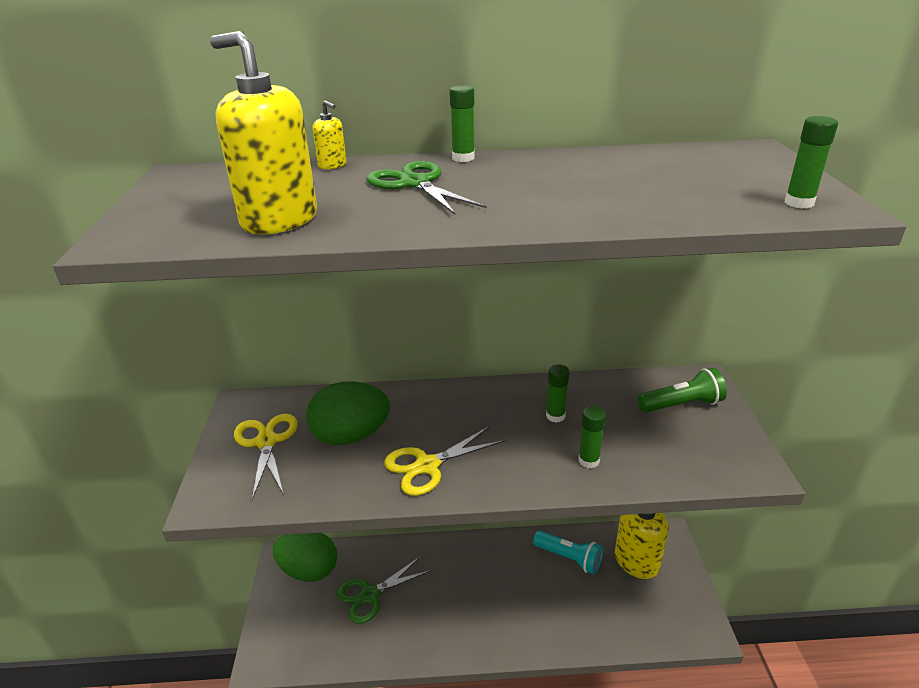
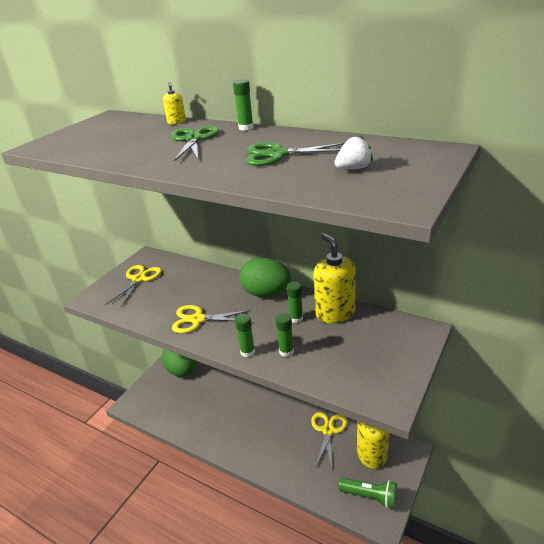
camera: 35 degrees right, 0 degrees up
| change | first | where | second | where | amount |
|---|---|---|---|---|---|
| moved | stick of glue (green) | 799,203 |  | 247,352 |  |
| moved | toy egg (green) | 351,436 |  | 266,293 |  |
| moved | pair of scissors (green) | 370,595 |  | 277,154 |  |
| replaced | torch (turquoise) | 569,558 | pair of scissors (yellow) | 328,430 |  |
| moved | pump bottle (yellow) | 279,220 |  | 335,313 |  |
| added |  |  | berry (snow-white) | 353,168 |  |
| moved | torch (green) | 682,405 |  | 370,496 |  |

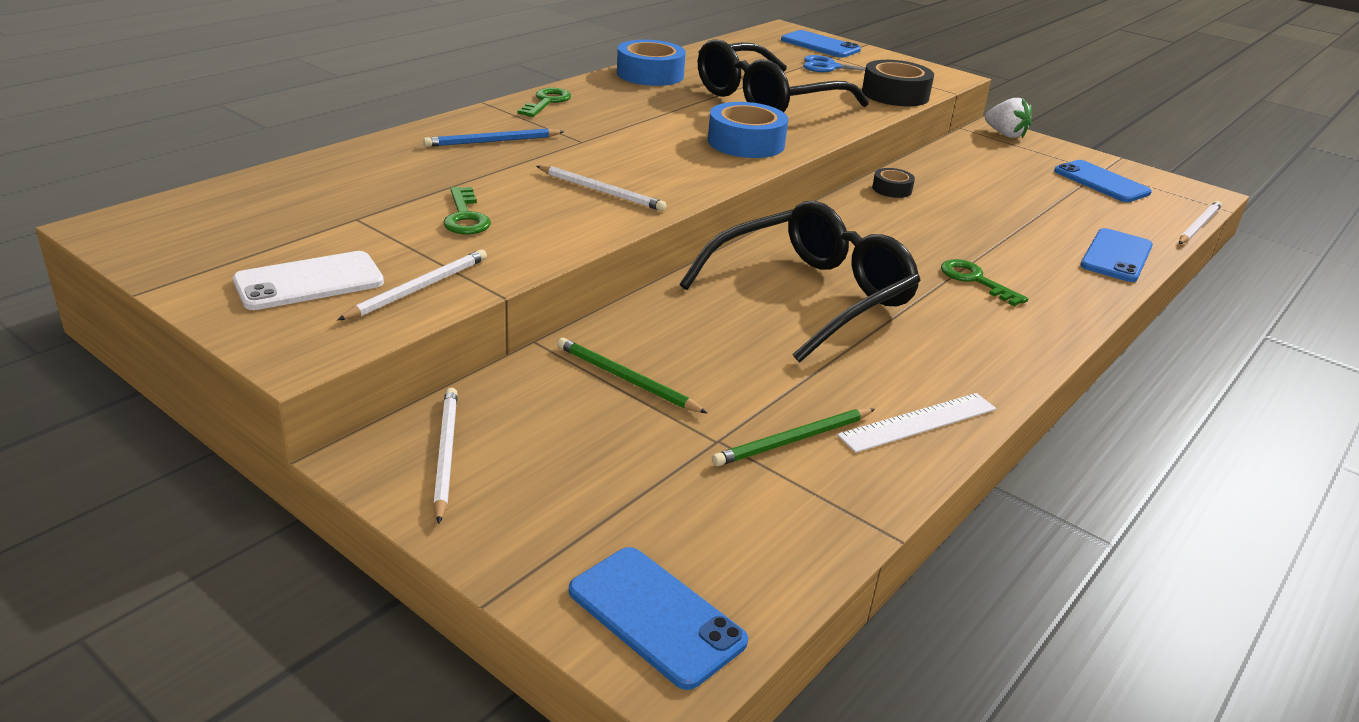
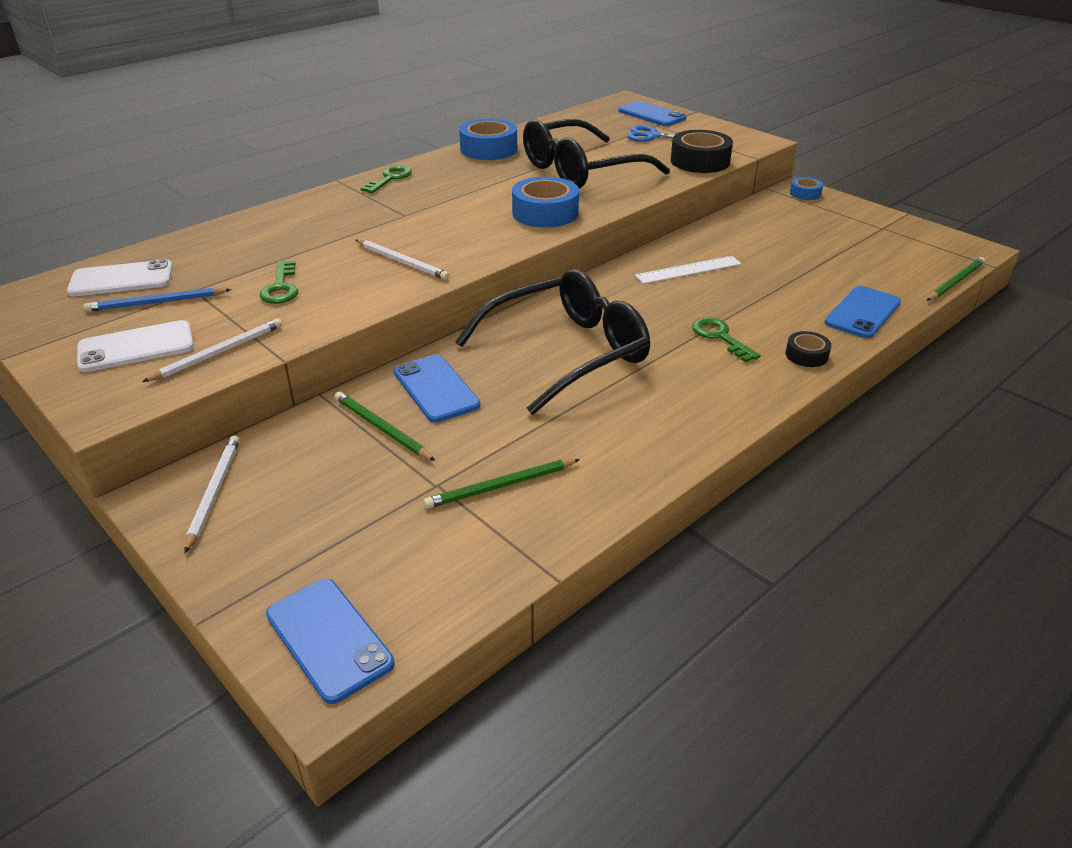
camera: 10 degrees right, 5 degrees up
| change | first | where | second | where | amount |
|---|---|---|---|---|---|
| added |  |  | mobile phone (snow-white) | 121,279 |  |
| moved | pencil (cobalt) | 492,141 |  | 156,303 |  |
| moved | mobile phone (cobalt) | 1101,182 |  | 435,388 |  |
| moved | ruler (snow-white) | 918,422 |  | 688,270 |  |
| moved | sticky tape (ebony) | 892,189 |  | 806,355 |  |
| replaced | berry (snow-white) | 1005,134 | sticky tape (cobalt) | 805,193 |  |
| recoloured | pencil (snow-white) | 1198,226 | pencil (green) | 955,281 |  |

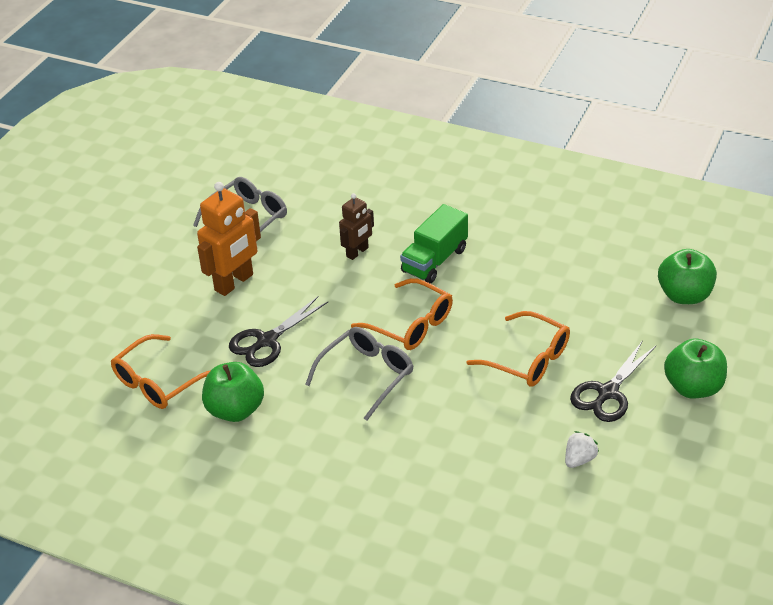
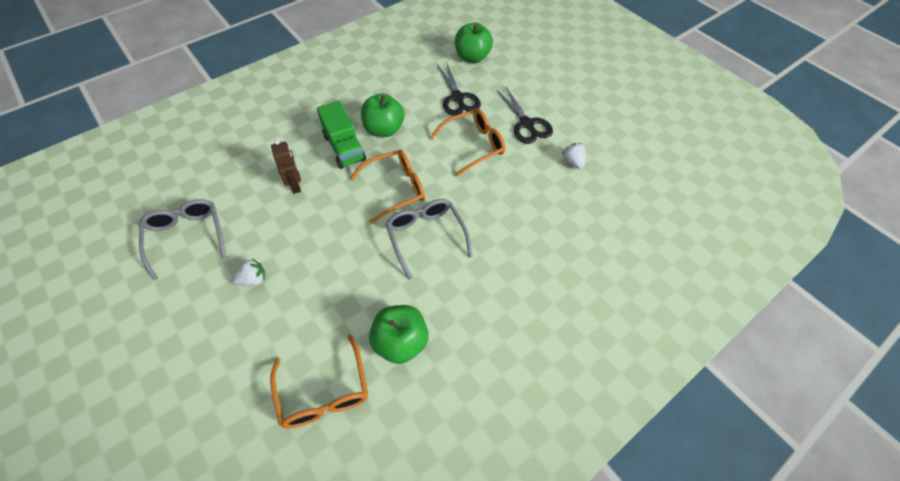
camera: 65 degrees left, 15 degrees up
| change | first | where | second | where | amount |
|---|---|---|---|---|---|
| replaced | robot (orange) | 234,283 | berry (snow-white) | 253,279 |  |
| moved | apple (green) | 693,387 |  | 384,129 |  |
| moved | pair of scissors (ebony) | 267,341 |  | 457,98 |  |

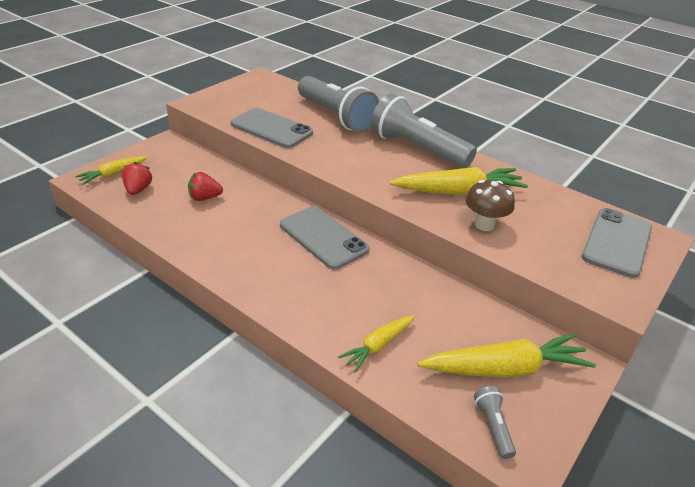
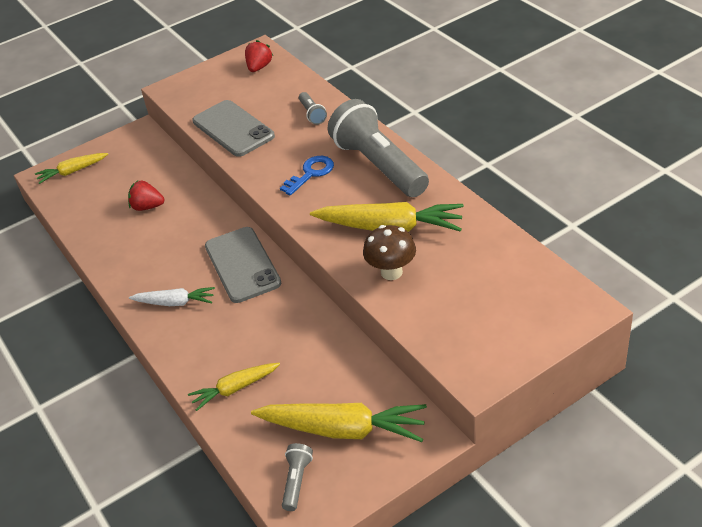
camera: 25 degrees right, 5 degrees up
| change | first | where | second | where | amount |
|---|---|---|---|---|---|
| added |  |  | root vegetable (snow-white) | 175,302 |  |
| moved | berry (scarlet) | 138,190 |  | 259,67 |  |
| added |  |  | door key (cobalt) | 311,173 |  |
| resized | torch (gray) | 336,116 |  | 312,114 | x0.41 |
| removed | mobile phone (gray) | 617,242 |  |  |  |

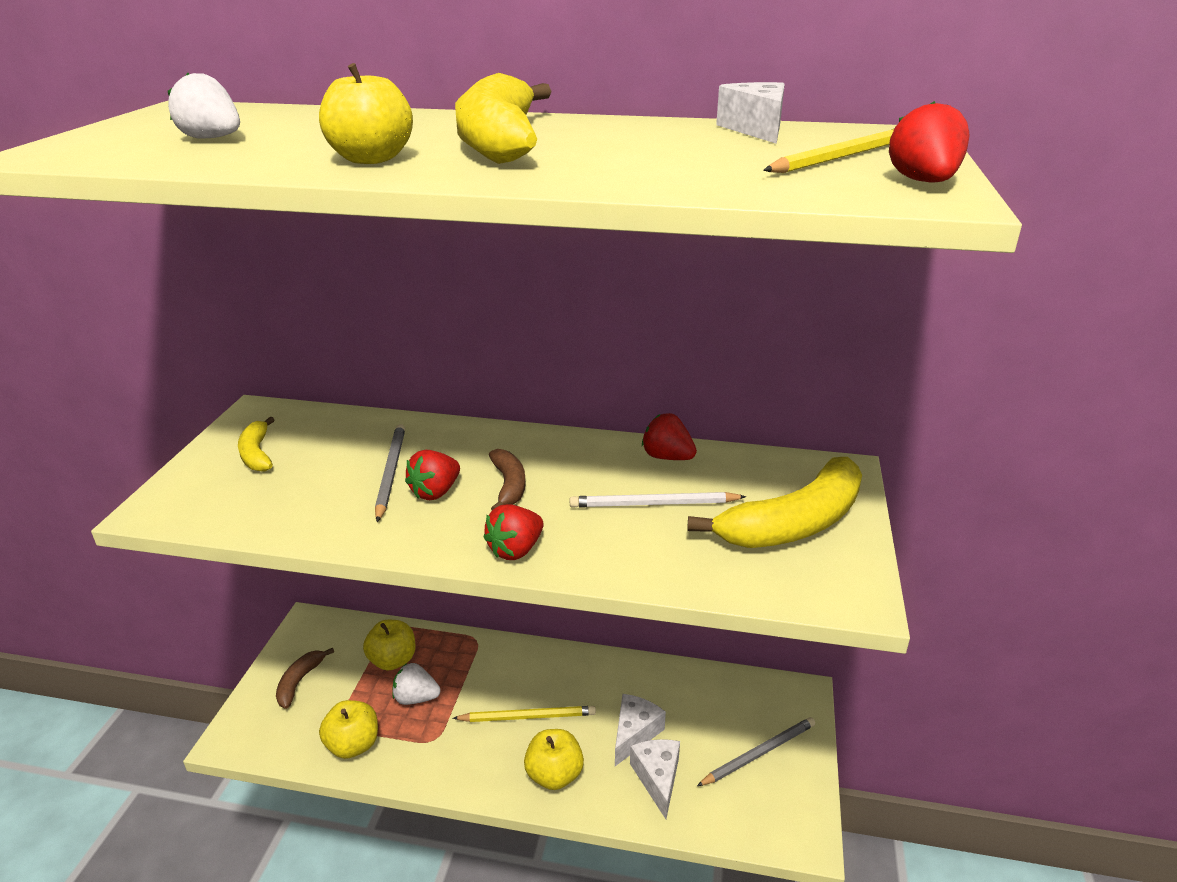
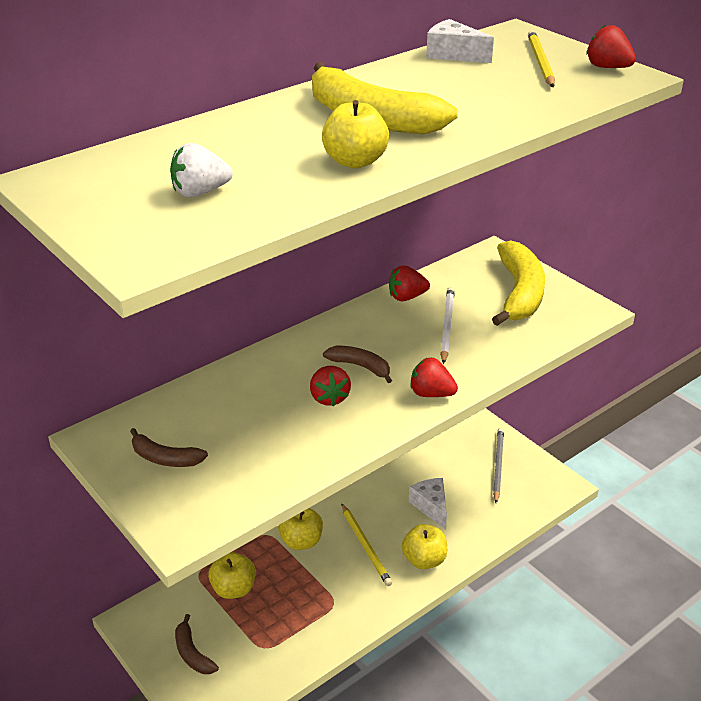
camera: 50 degrees left, 5 degrees up
| change | first | where | second | where | amount |
|---|---|---|---|---|---|
| recoloured | toy banana (yellow) | 257,454 | toy banana (brown) | 165,458 |  |
| moved | apple (yellow) | 353,745 |  | 301,541 |  |
| turned | pencil (yellow) | 528,717 |  | 365,546 | 120 degrees clockwise |
| turned | berry (scarlet) | 516,550 |  | 431,394 | 120 degrees clockwise |
| turned | pencil (snow-white) | 653,504 |  | 447,326 | 150 degrees clockwise |
| removed | pencil (gray) | 391,473 |  |  |  |
| removed | berry (snow-white) | 416,698 |  |  |  |
| removed | cheese wedge (snow-white) | 657,778 |  |  |  |

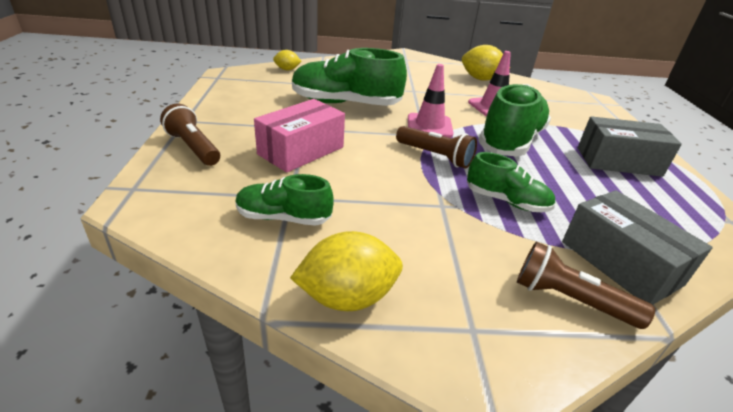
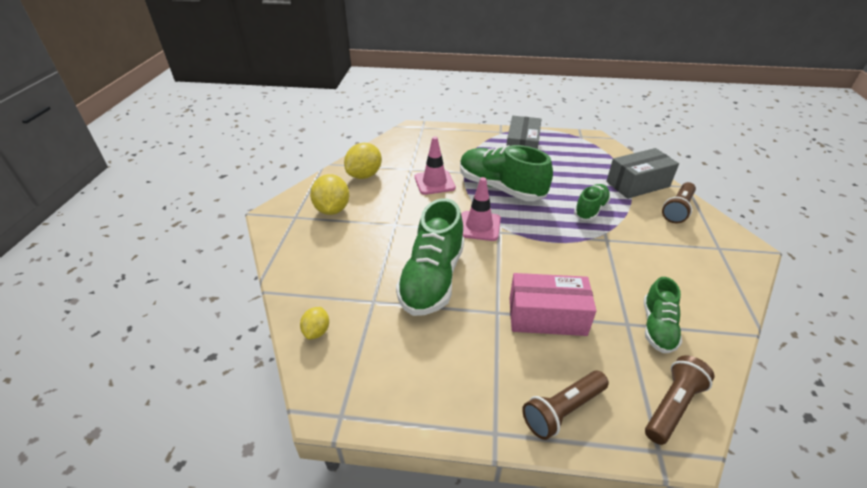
camera: 80 degrees left, 5 degrees up
| change | first | where | second | where | amount |
|---|---|---|---|---|---|
| moved | lemon (yellow) | 347,297 |  | 332,209 |  |
| turned | parcel (rosy) | 301,150 |  | 547,316 | 45 degrees counterclockwise |
| moved | torch (brown) | 435,156 |  | 672,406 |  |

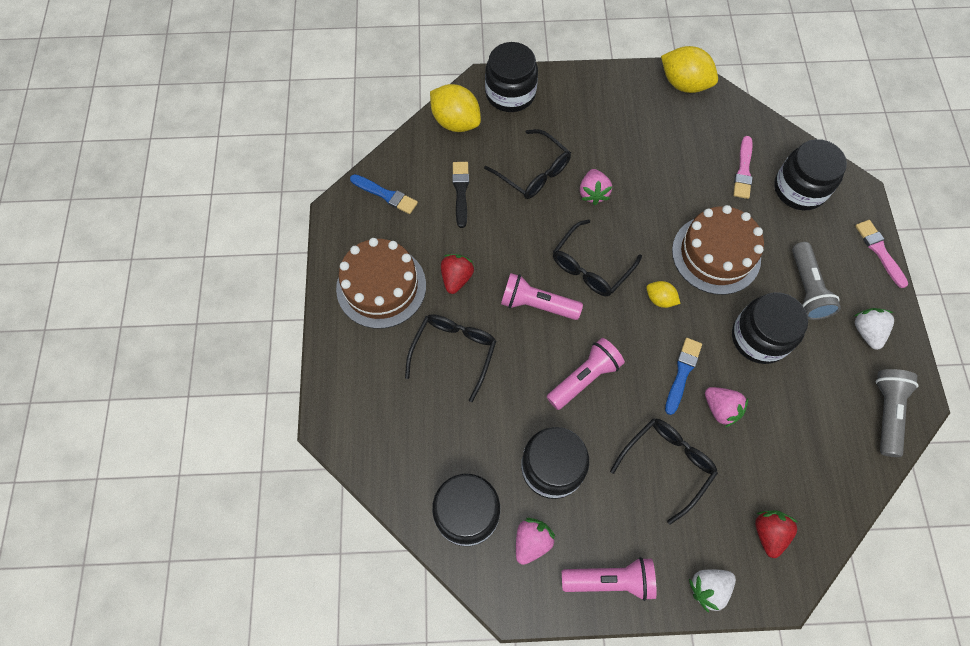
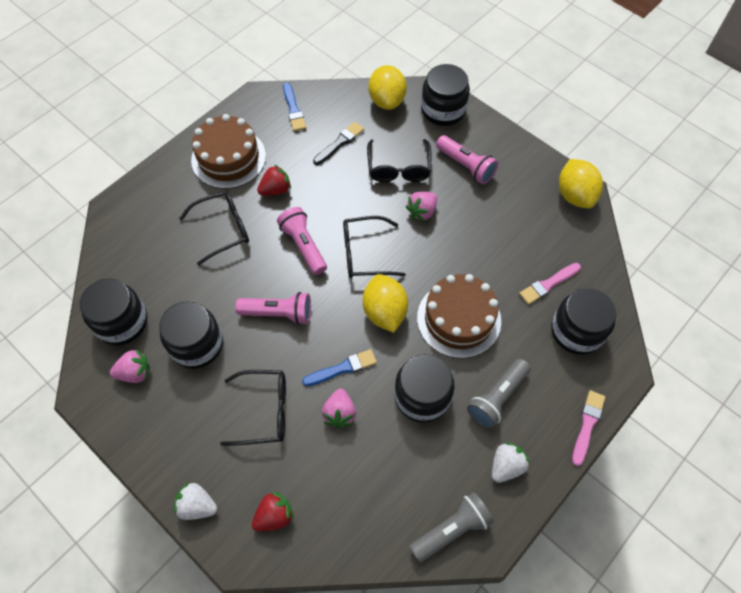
camera: 45 degrees right, 5 degrees down
| change | first | where | second | where | amount |
|---|---|---|---|---|---|
| resized | lemon (yellow) | 660,299 |  | 384,312 | x1.89 |
| moved | torch (rosy) | 610,580 |  | 466,166 |  |

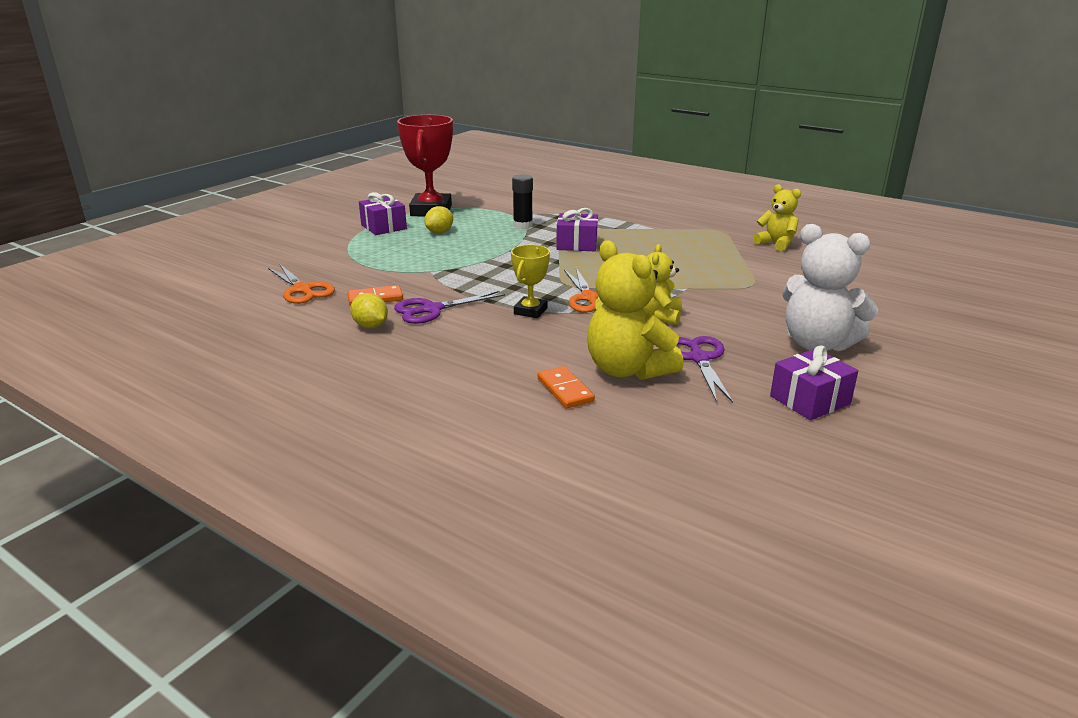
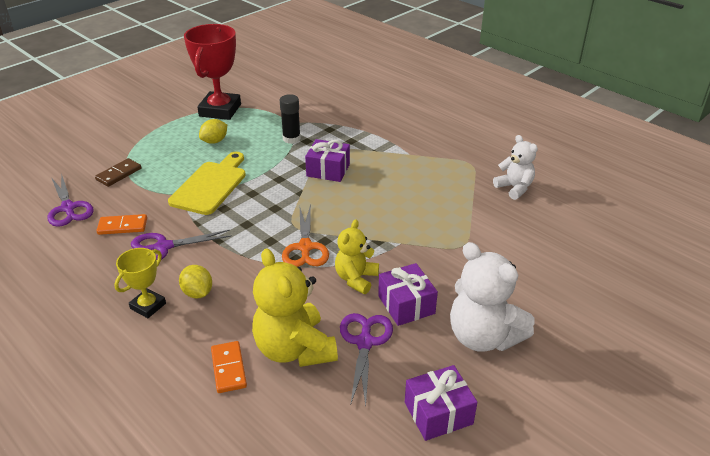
camera: 10 degrees right, 10 degrees up
| change | first | where | second | where | amount |
|---|---|---|---|---|---|
| recoloured | pair of scissors (orange) | 303,290 | pair of scissors (royal purple) | 68,208 |  |
| added |  |  | domino (brown) | 119,174 |  |
| moved | trophy (yellow) | 530,311 |  | 148,306 |  |
| added |  |  | bread board (yellow) | 210,185 |  |
| moved | lemon (yellow) | 370,326 |  | 197,293 |  |
| moved | wrapped gift (royal purple) | 383,227 |  | 406,305 |  |
| recoloured | teddy bear (yellow) | 776,244 | teddy bear (snow-white) | 514,188 |  |

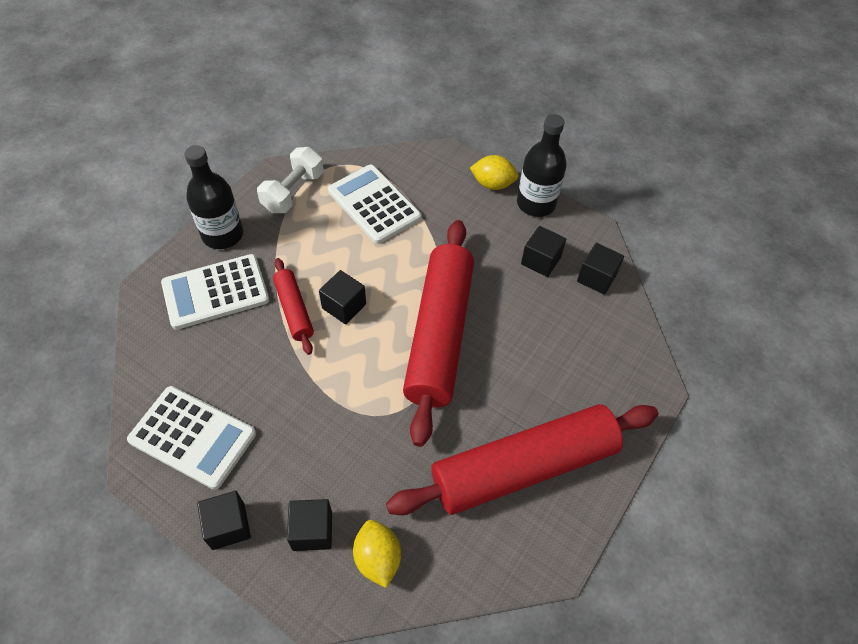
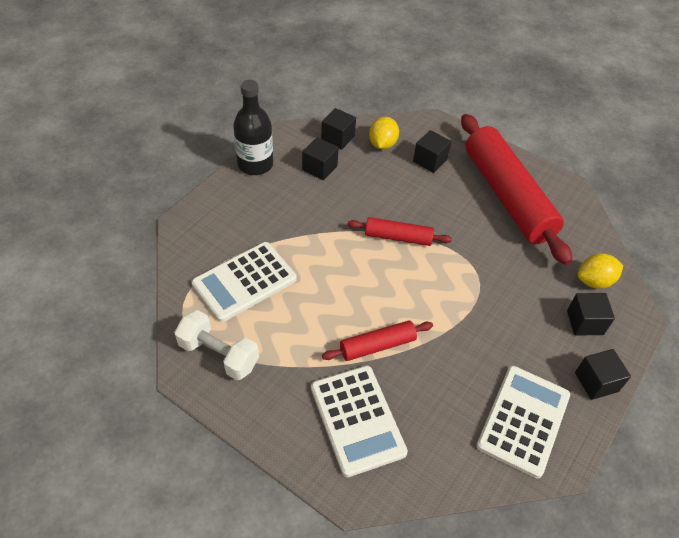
camera: 90 degrees left, 5 degrees down
| change | first | where | second | where | amount |
|---|---|---|---|---|---|
| resized | dough roller (scarlet) | 439,334 |  | 398,237 | x0.47 |
| moved | lemon (yellow) | 492,184 |  | 382,144 |  |
| moved | cube (ebony) | 344,306 |  | 430,161 |  |
| removed | bottle (ebony) | 223,235 |  |  |  |

